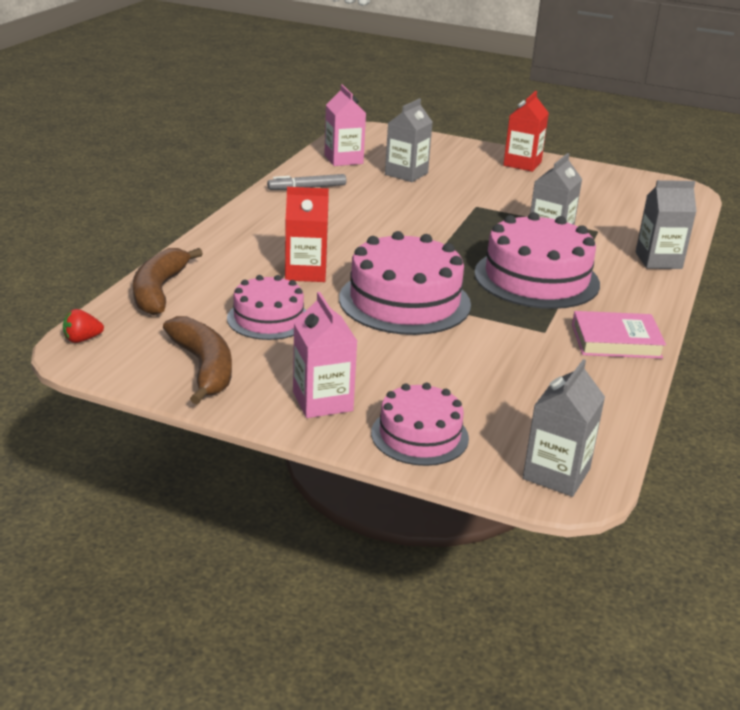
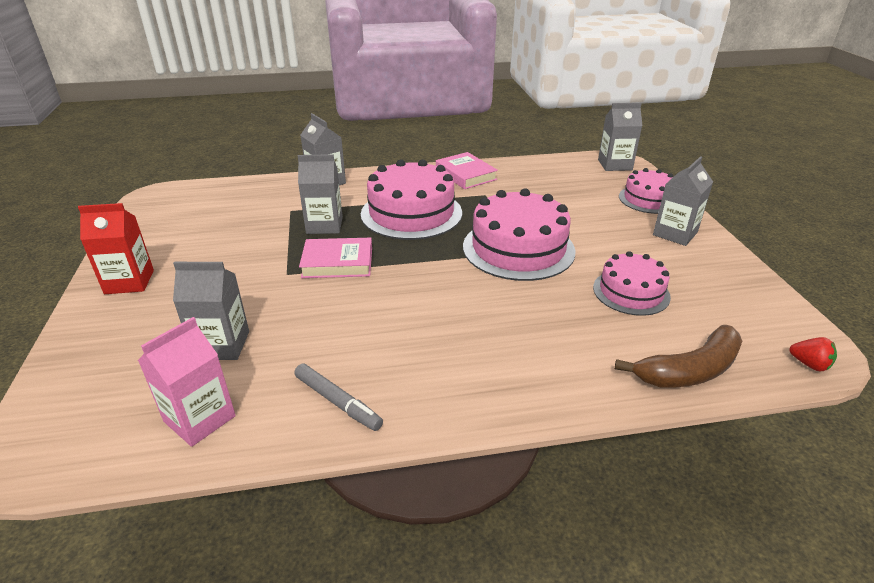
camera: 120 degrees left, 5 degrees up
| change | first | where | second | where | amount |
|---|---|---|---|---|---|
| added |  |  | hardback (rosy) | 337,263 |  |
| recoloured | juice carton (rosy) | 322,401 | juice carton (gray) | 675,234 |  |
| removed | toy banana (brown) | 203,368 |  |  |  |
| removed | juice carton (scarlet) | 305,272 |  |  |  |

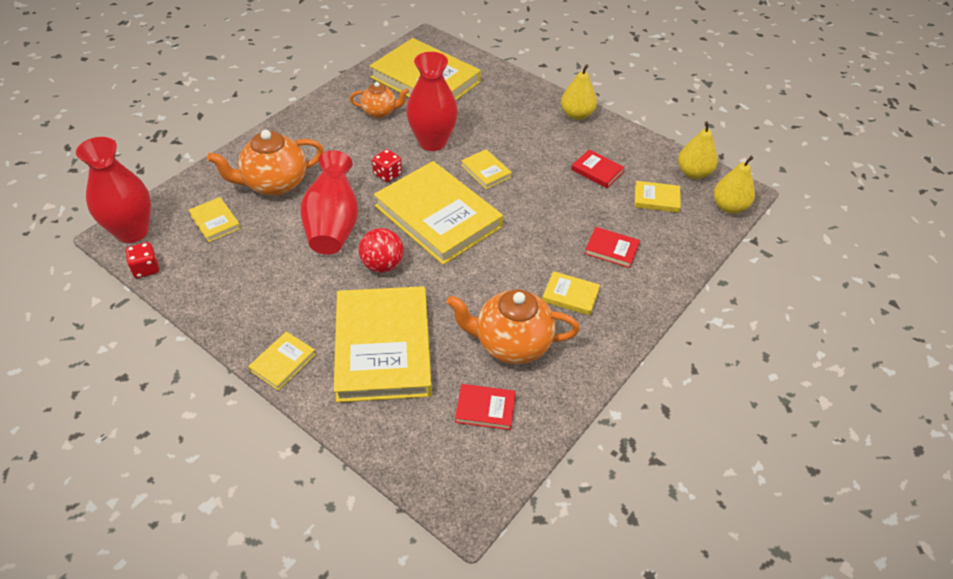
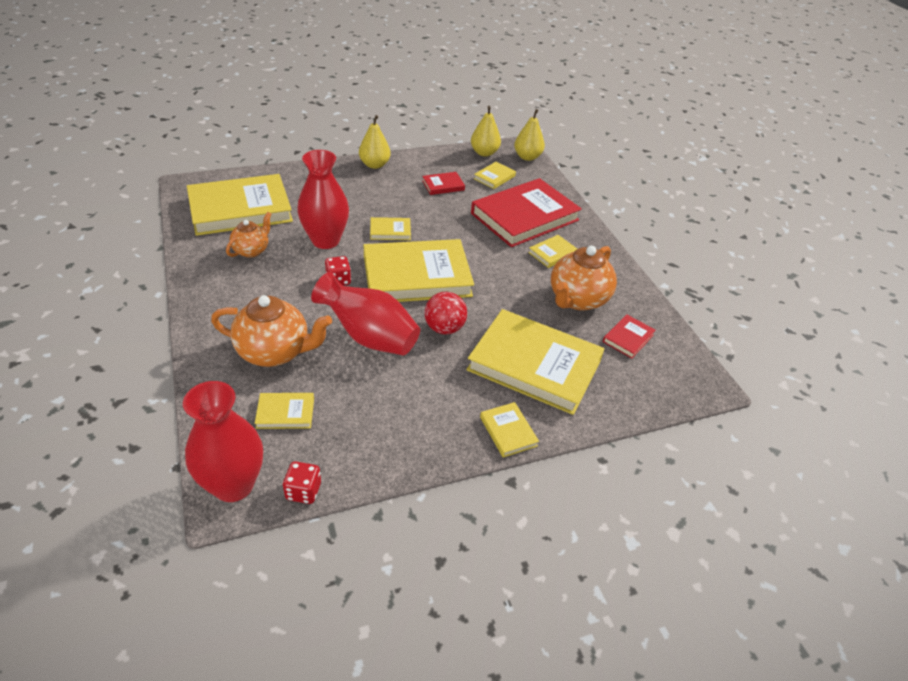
camera: 60 degrees left, 5 degrees down
| change | first | where | second | where | amount |
|---|---|---|---|---|---|
| turned | teapot (orange) | 274,184 |  | 275,352 | 90 degrees counterclockwise |
| resized | hardback (scarlet) | 611,249 |  | 524,217 | x2.34 |

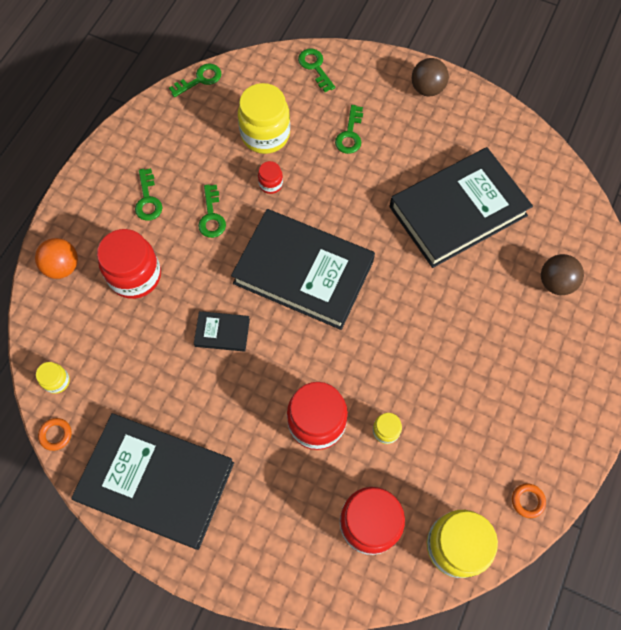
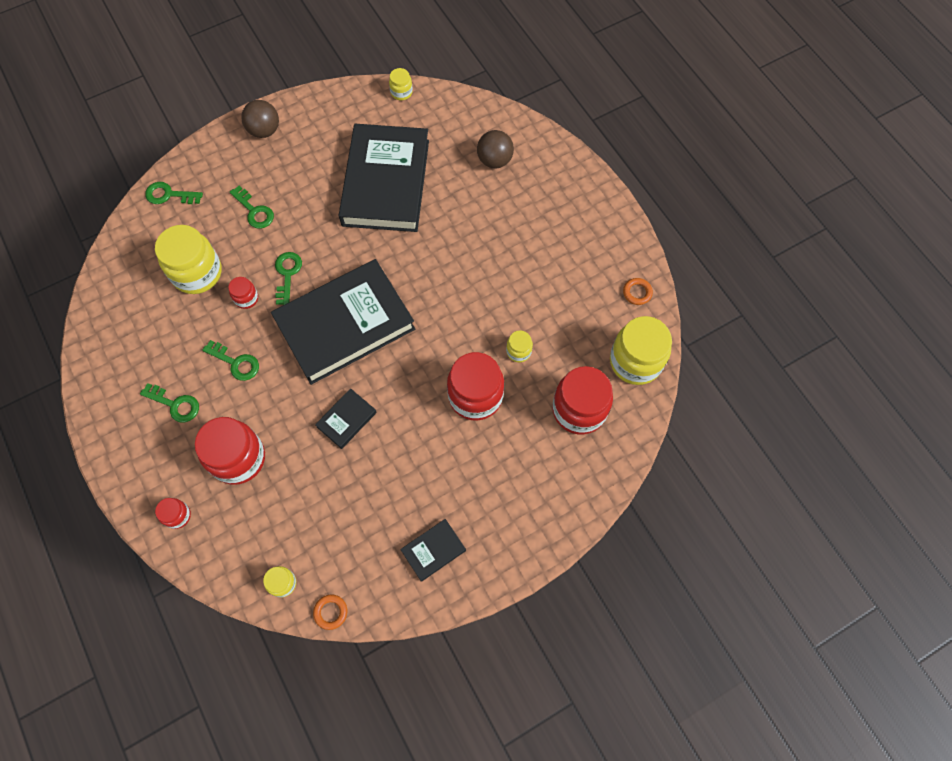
camera: 55 degrees left, 0 degrees up
| change | first | where | second | where | amount |
|---|---|---|---|---|---|
| replaced | ball (orange) | 62,266 | preserve jar (scarlet) | 178,515 |  |
| moved | door key (green) | 200,79 |  | 287,274 |  |
| added |  |  | preserve jar (yellow) | 401,92 |  |
| resized | hardback (ebony) | 156,482 |  | 433,550 | x0.42 |

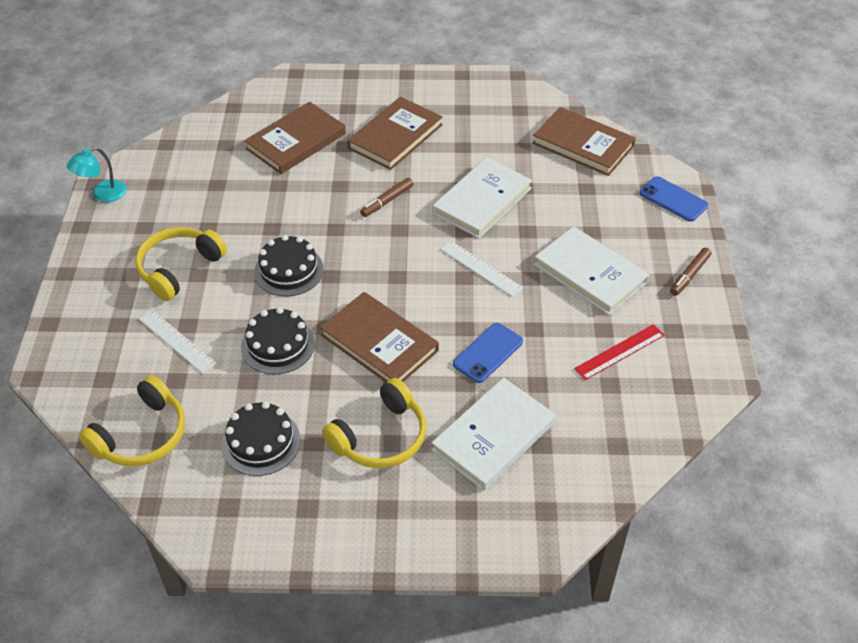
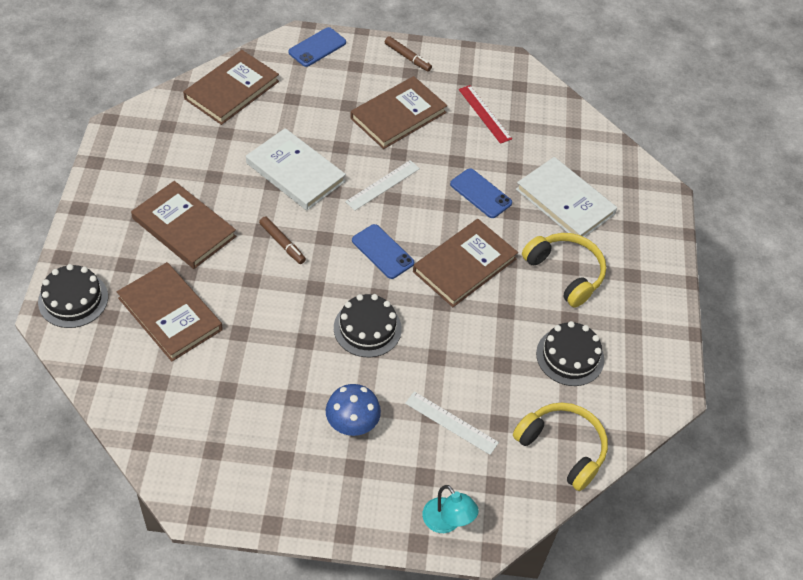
camera: 90 degrees left, 5 degrees up
| change | first | where | second | where | amount |
|---|---|---|---|---|---|
| moved | cake (ebony) | 278,345 |  | 73,299 |  |
| replaced | headphones (yellow) | 179,268 | fungus (cobalt) | 352,423 |  |
| recoloured | hardback (snow-white) | 590,273 | hardback (brown) | 398,115 |  |
| added |  |  | mobile phone (cobalt) | 382,252 |  |
| turned | ruler (snow-white) | 177,341 |  | 451,423 | 75 degrees clockwise |
| moved | desk lamp (turquoise) | 103,194 |  | 447,522 |  |

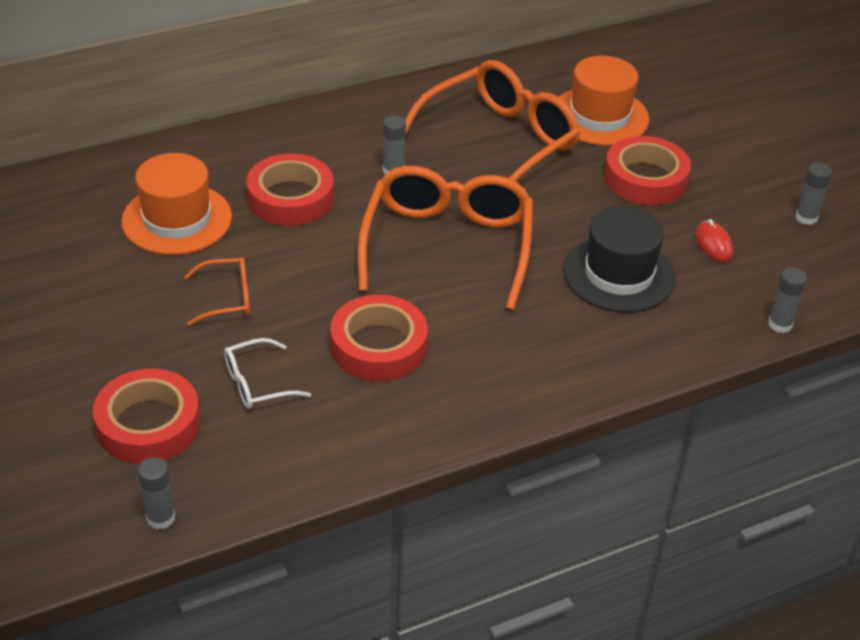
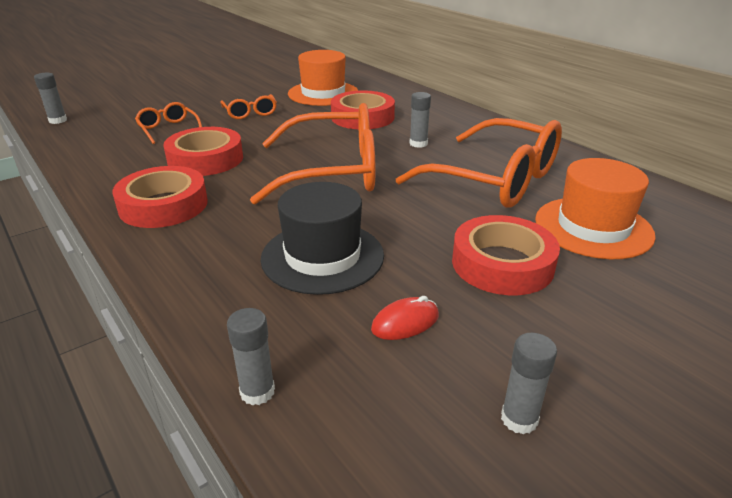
camera: 80 degrees right, 10 degrees down
| change | first | where | second | where | amount |
|---|---|---|---|---|---|
| moved | sticky tape (scarlet) | 148,424 |  | 163,205 |  |
| recoloured | eyeglasses (snow-white) | 257,383 | eyeglasses (orange) | 168,129 |  |

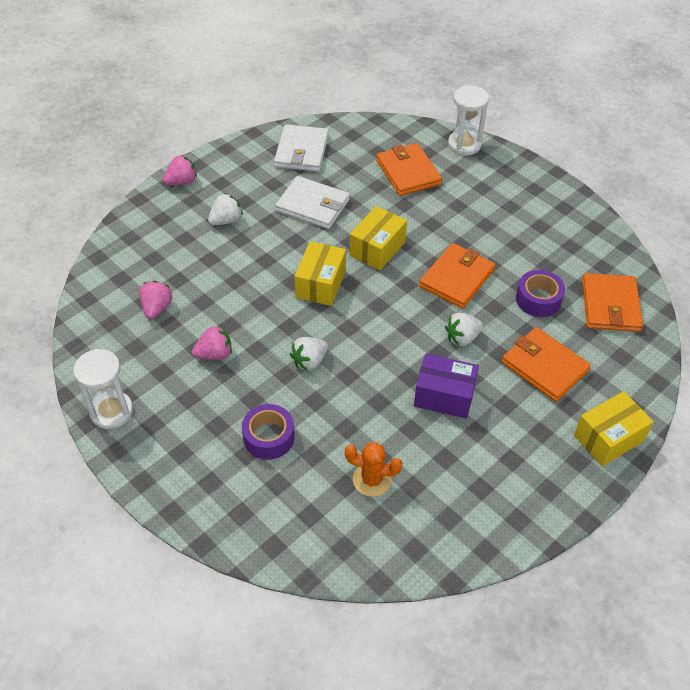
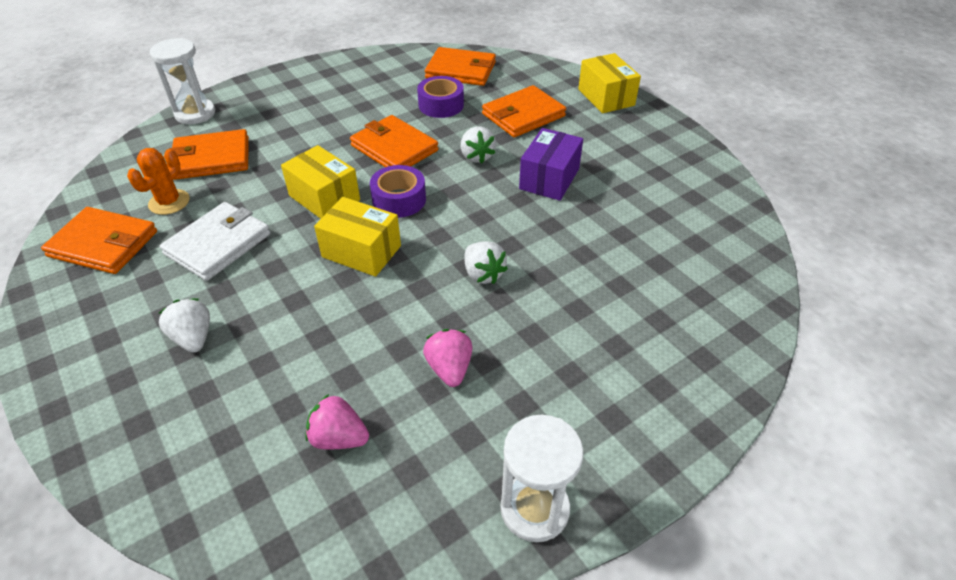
camera: 80 degrees left, 5 degrees down
| change | first | where | second | where | amount |
|---|---|---|---|---|---|
| recoloured | wallet (snow-white) | 301,151 | wallet (orange) | 103,244 |  |
| moved | prickly plant (orange) | 372,480 |  | 169,202 |  |
| moved | sticky tape (royal purple) | 268,437 |  | 399,200 |  |
| removed | berry (rosy) | 182,181 |  |  |  |

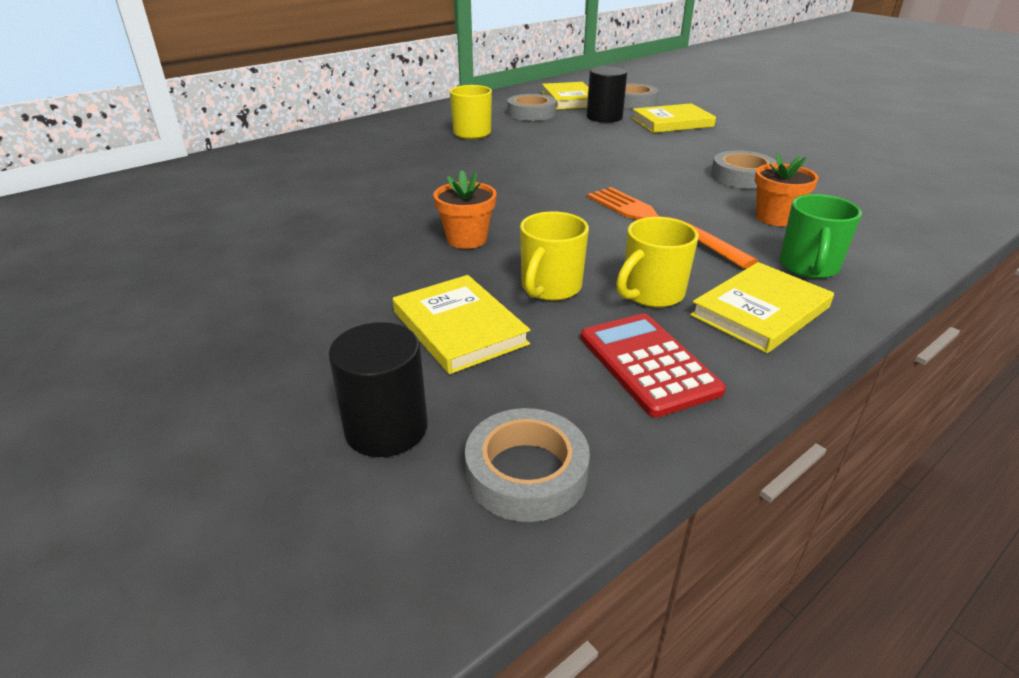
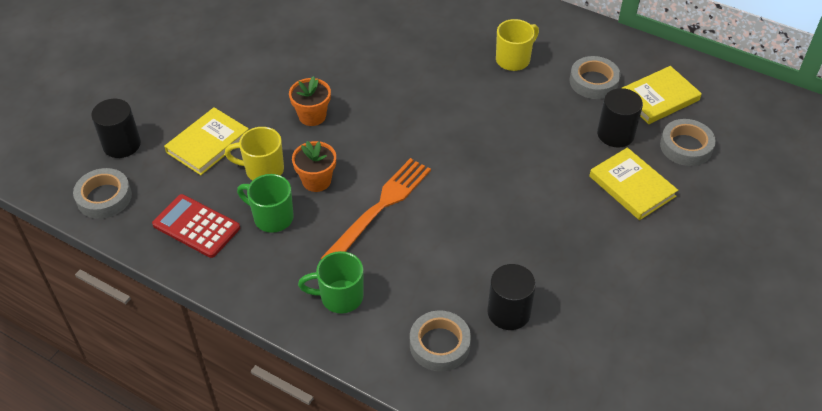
camera: 70 degrees right, 15 degrees up
| change | first | where | second | where | amount |
|---|---|---|---|---|---|
| turned | pocket calculator (scarlet) | 648,364 |  | 196,226 | 105 degrees counterclockwise |
| recoloured | coffee mug (yellow) | 651,294 | coffee mug (green) | 272,217 |  |
| moved | potted plant (orange) | 775,218 |  | 316,181 |  |
| moved | sticky tape (gray) | 742,177 |  | 439,344 |  |
| added |  |  | solid cylinder (ebony) | 508,312 |  |
| removed | hardback (yellow) | 760,311 |  |  |  |

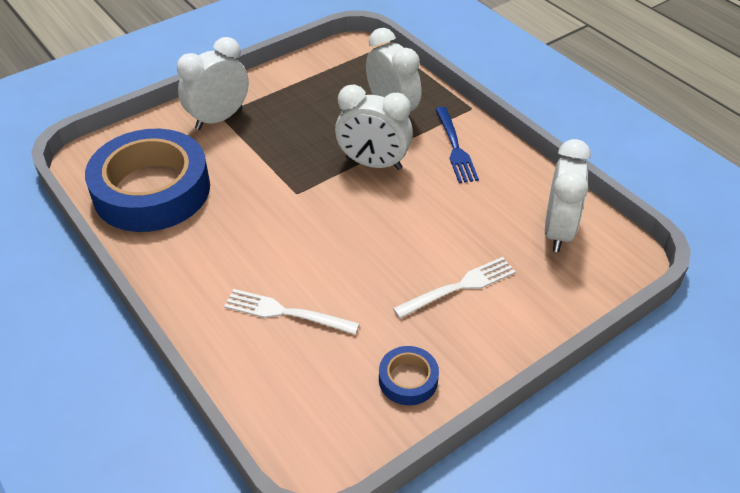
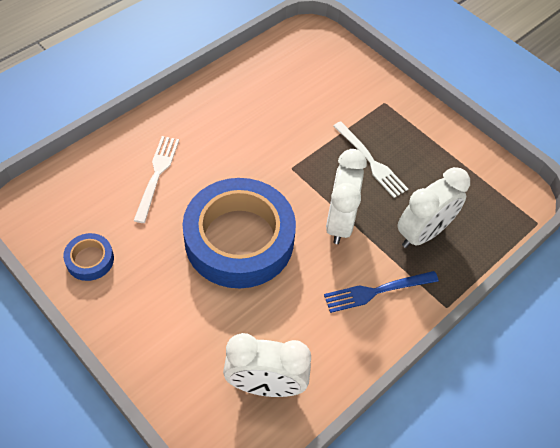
camera: 80 degrees right, 10 degrees up
| change | first | where | second | where | amount |
|---|---|---|---|---|---|
| moved | sticky tape (cobalt) | 152,190 |  | 239,239 |  |
| moved | table fork (snow-white) | 460,286 |  | 371,162 |  |
| removed | alarm clock (snow-white) | 219,118 |  |  |  |

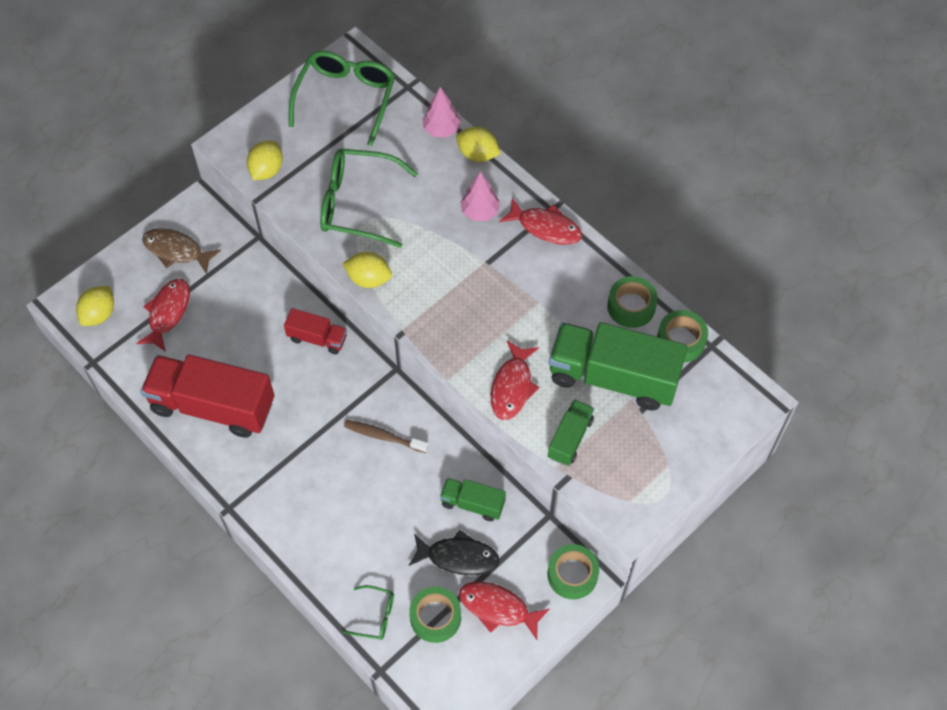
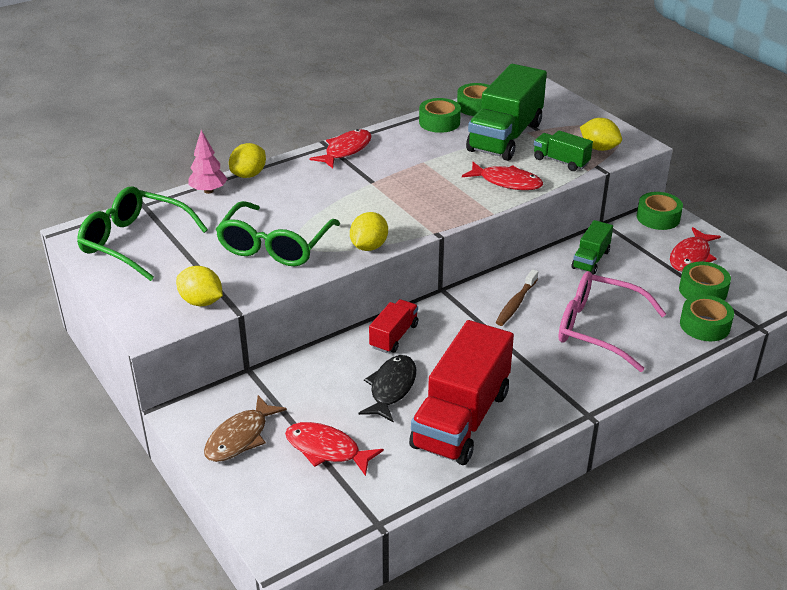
camera: 80 degrees left, 25 degrees down
| change | first | where | second | where | amount |
|---|---|---|---|---|---|
| moved | fish (ebony) | 458,557 |  | 391,388 |  |
| added |  |  | eyeglasses (rosy) | 599,329 |  |
| moved | lemon (yellow) | 99,314 |  | 599,148 |  |
| replaced | eyeglasses (green) | 374,616 | sticky tape (green) | 704,325 |  |
| removed | tree (rosy) | 480,212 |  |  |  |

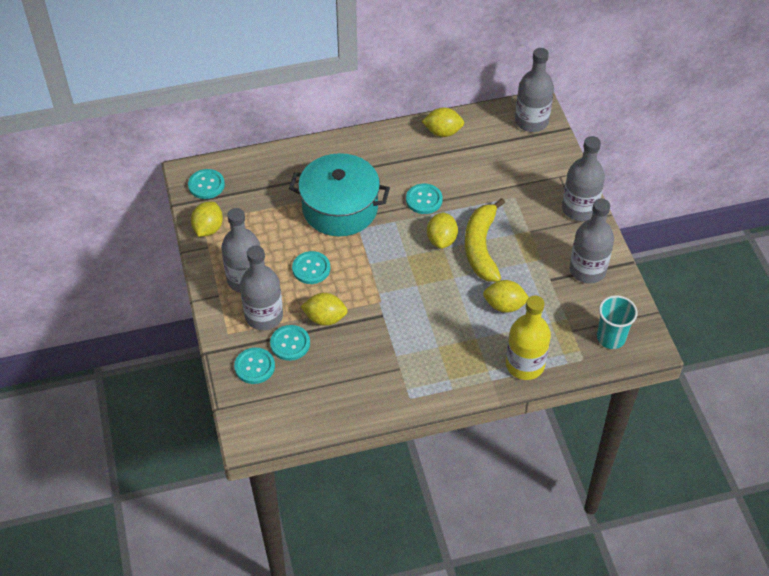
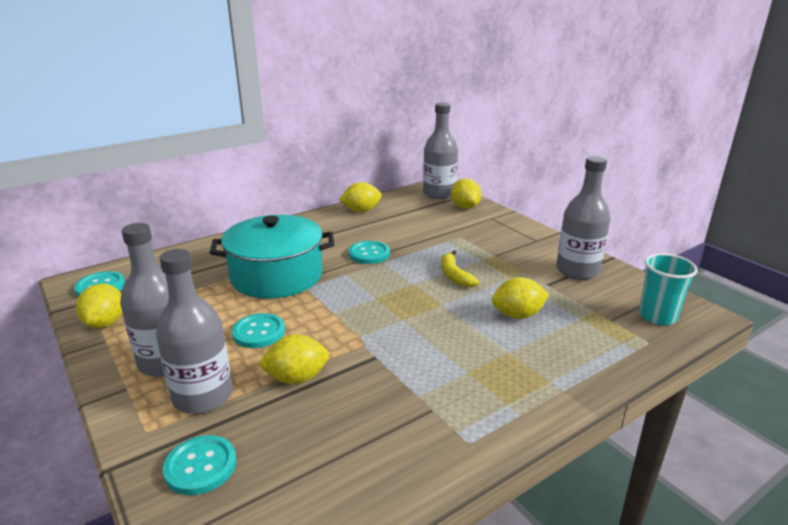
camera: 20 degrees left, 25 degrees down
| change | first | where | second | where | amount |
|---|---|---|---|---|---|
| resized | toy banana (yellow) | 481,247 |  | 454,275 | x0.56 |
| moved | lemon (yellow) | 441,240 |  | 465,207 |  |
| removed | sewing button (turquoise) | 290,343 |  |  |  |
| removed | bottle (yellow) | 525,365 |  |  |  |
| removed | bottle (gray) | 579,209 |  |  |  |

